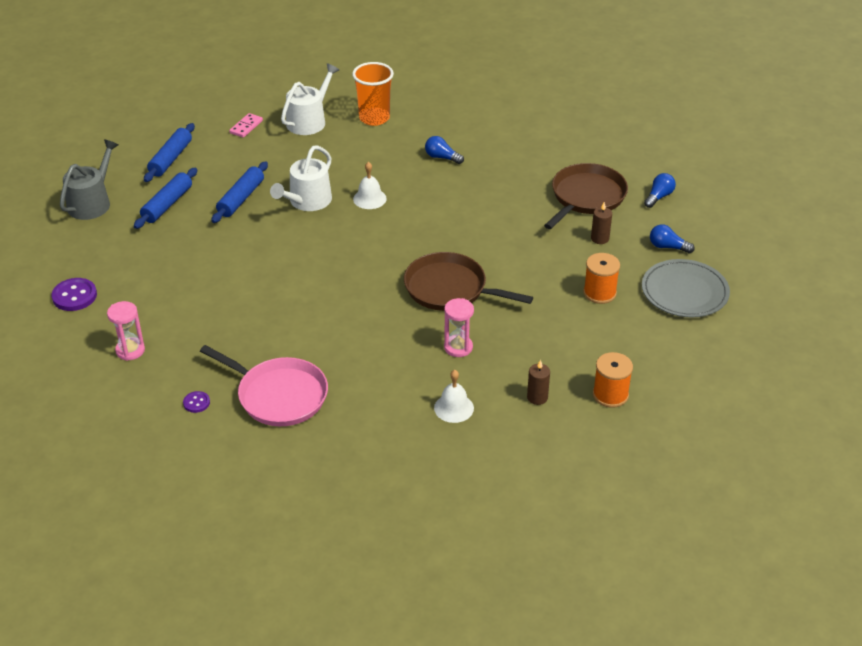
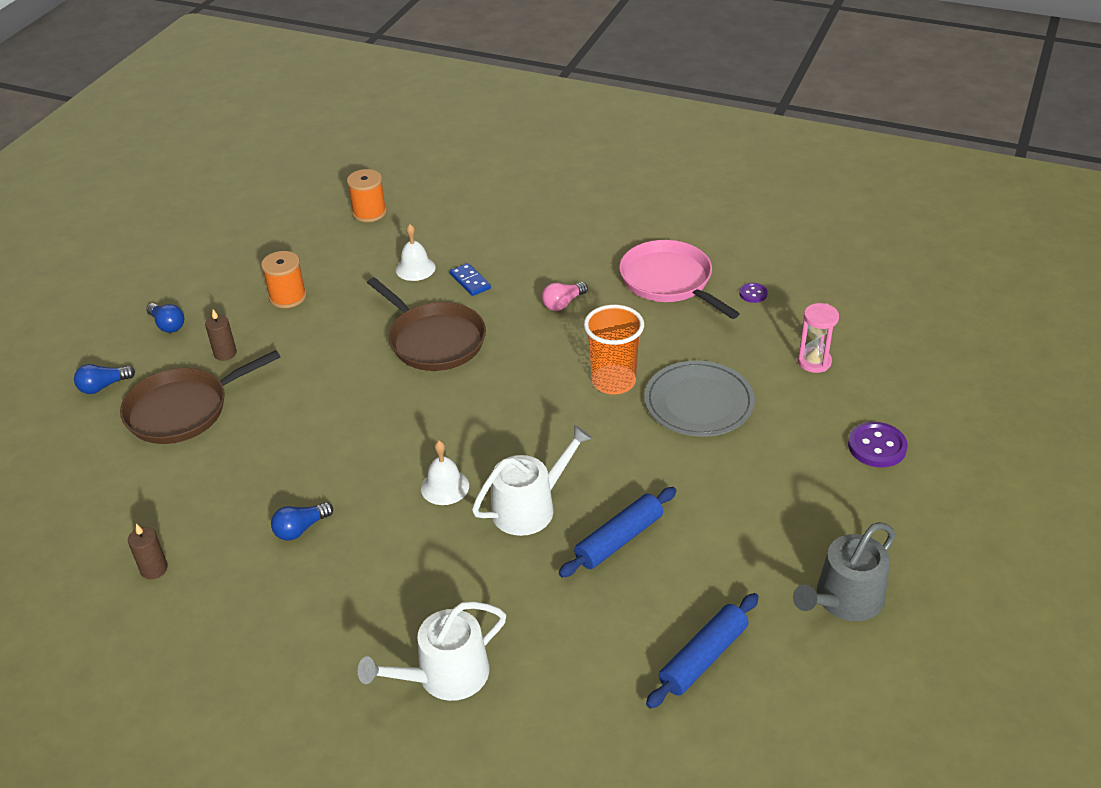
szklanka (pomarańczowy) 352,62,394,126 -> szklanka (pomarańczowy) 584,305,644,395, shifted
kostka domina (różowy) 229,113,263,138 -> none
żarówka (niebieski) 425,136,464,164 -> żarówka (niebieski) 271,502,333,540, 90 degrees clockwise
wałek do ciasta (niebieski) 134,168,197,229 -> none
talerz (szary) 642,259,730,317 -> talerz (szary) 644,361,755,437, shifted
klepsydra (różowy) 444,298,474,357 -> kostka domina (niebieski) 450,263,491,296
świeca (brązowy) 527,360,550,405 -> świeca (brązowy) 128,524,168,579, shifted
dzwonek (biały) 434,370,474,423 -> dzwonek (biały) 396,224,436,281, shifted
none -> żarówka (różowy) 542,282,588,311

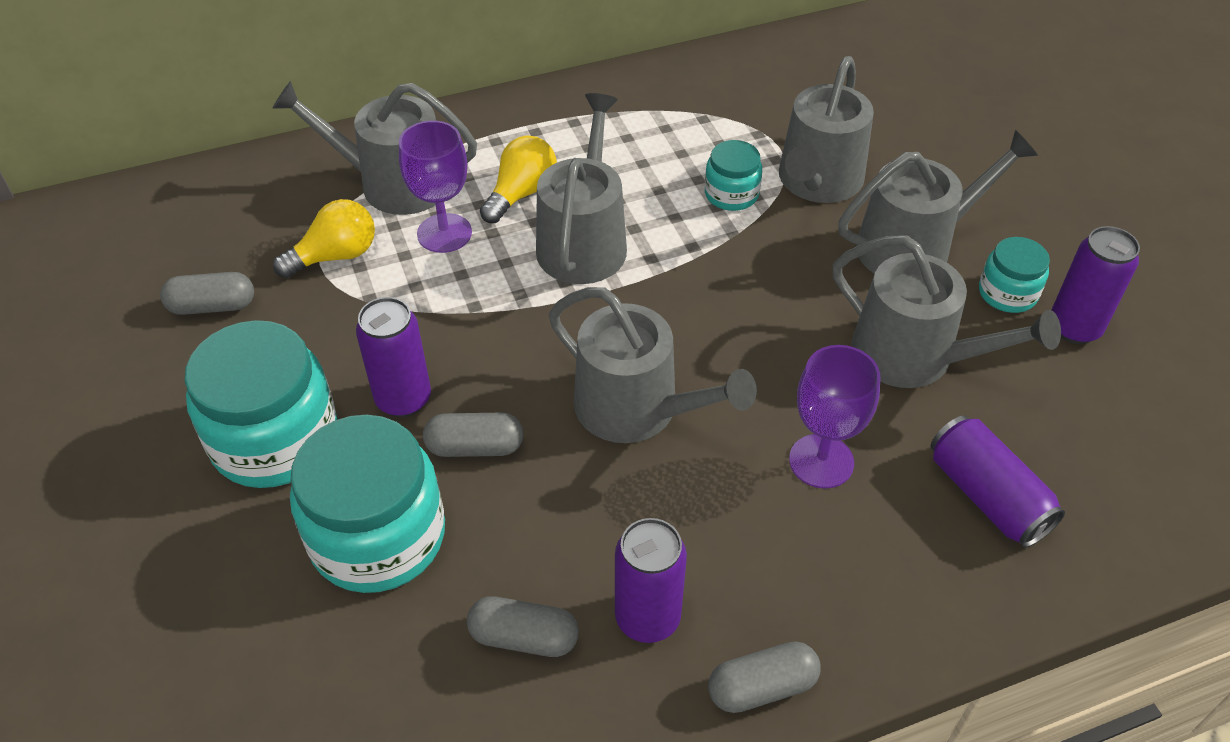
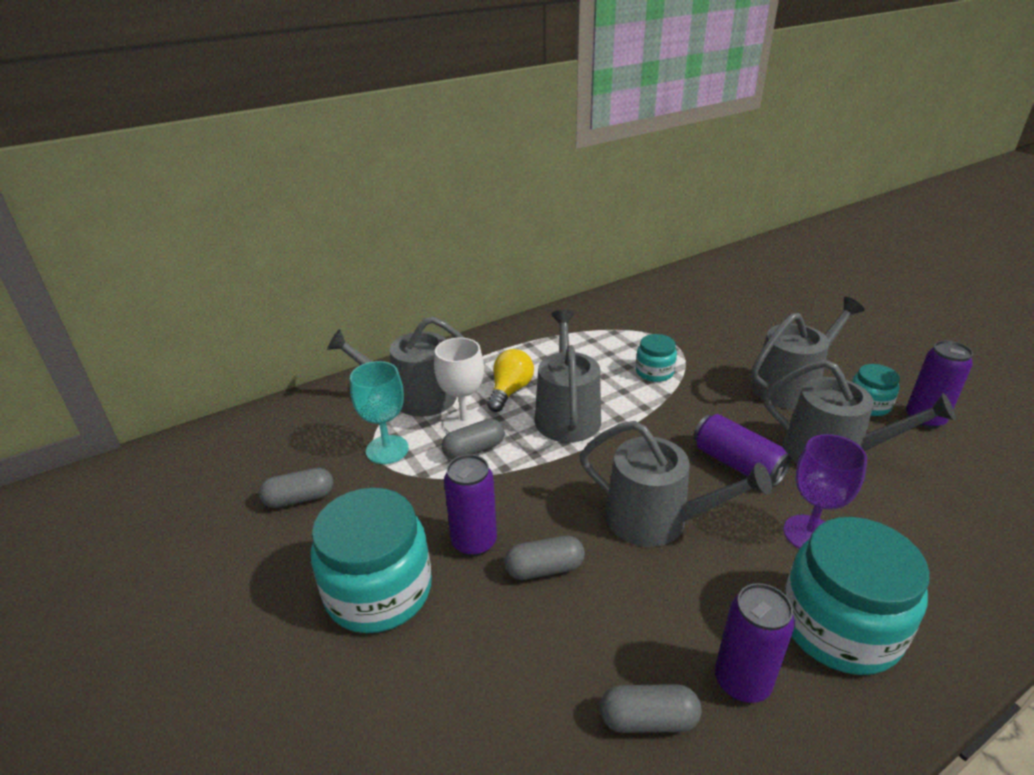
konewka (szary) 779,56,874,203 -> none
kielich (fioletowy) 399,121,472,253 -> kielich (biały) 434,338,484,433
żarówka (żółty) 273,199,375,278 -> kielich (turkusowy) 350,361,409,464
słoik (turkusowy) 290,415,445,593 -> słoik (turkusowy) 784,517,930,675, shifted
puszka (fioletowy) 931,416,1065,548 -> puszka (fioletowy) 693,414,792,487, shifted
kapsułka (szary) 708,642,821,713 -> kapsułka (szary) 442,419,504,460, shifted

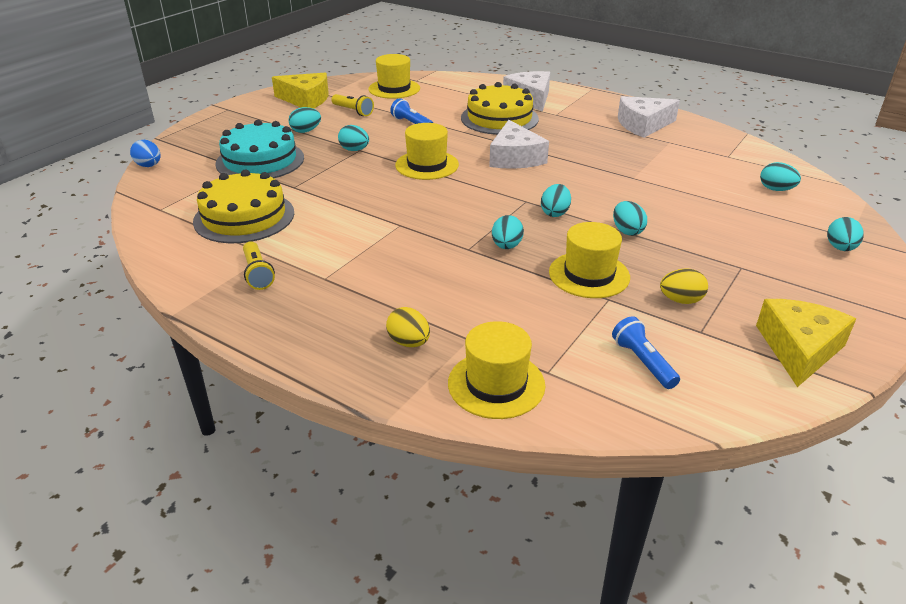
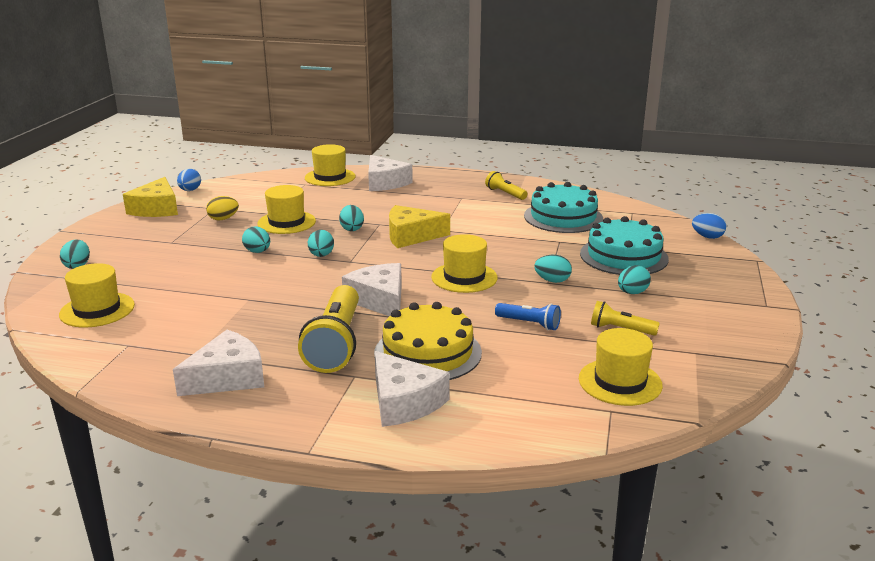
ser (żółty) 272,72,329,109 -> ser (żółty) 389,205,450,248, shifted
jajko (turkusowy) 760,162,801,191 -> kapelusz (żółty) 59,263,135,327
tort (żółty) 193,170,294,243 -> tort (turkusowy) 524,182,603,233
jajko (żółty) 386,307,430,347 -> ser (biały) 368,155,413,191
latarka (niebieski) 612,316,680,389 -> none
none -> jajko (niebieski) 177,169,201,191
none -> latarka (żółty) 298,285,359,373

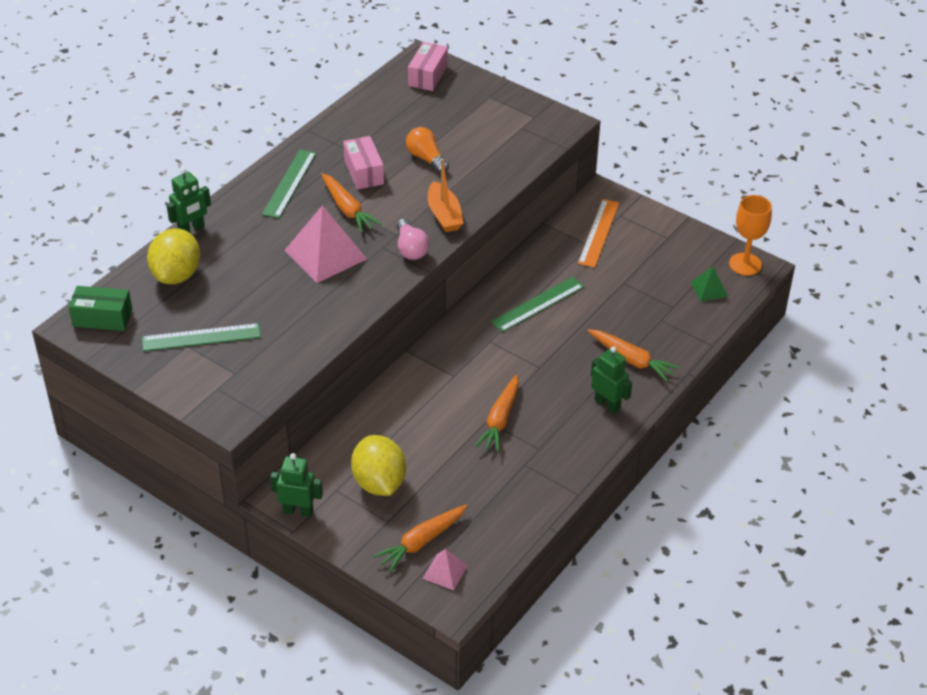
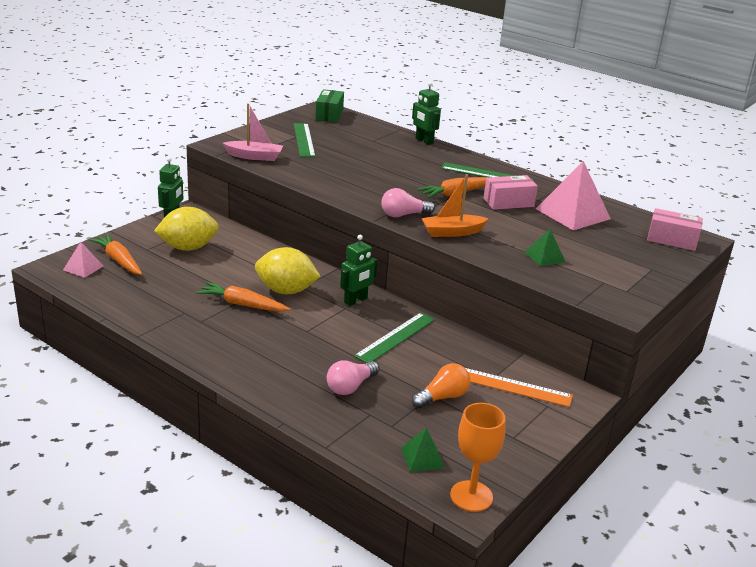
żarówka (pomarańczowy) 406,127,449,174 -> żarówka (pomarańczowy) 412,363,470,409, shifted
piramida (różowy) 285,205,367,283 -> piramida (różowy) 536,161,611,230, shifted
cytryna (żółty) 147,228,200,284 -> cytryna (żółty) 255,247,321,294, shifted
linijka (zielony) 491,277,584,332 -> linijka (zielony) 354,312,435,363, 75 degrees clockwise
marchewka (pomarańczowy) 588,329,679,381 -> none
robot (zielony) 591,346,632,414 -> robot (zielony) 340,235,377,306, shifted
none -> łódka (różowy) 223,103,283,161
none -> piramida (zielony) 525,229,565,266
none -> żarówka (różowy) 327,360,380,395

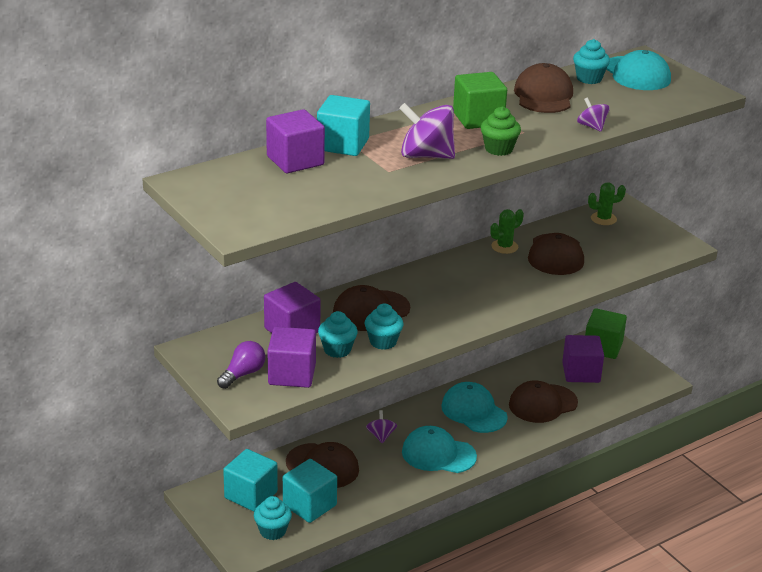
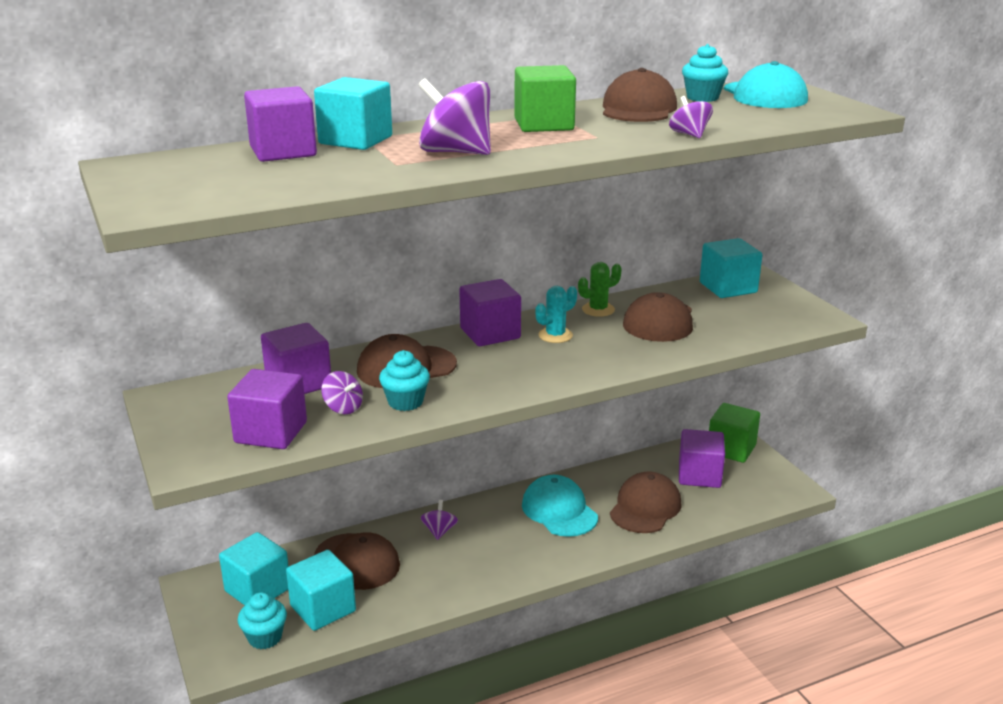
muffinka (zielony) 481,106,521,156 -> none
kaktus (zielony) 588,182,626,225 -> sześcian (turkusowy) 700,238,762,298
muffinka (turkusowy) 318,311,358,358 -> bączek (fioletowy) 322,371,363,414
żarówka (fioletowy) 217,341,266,389 -> none
czapka (brązowy) 509,381,578,423 -> czapka (brązowy) 610,471,682,533, 135 degrees clockwise
czapka (turkusowy) 402,426,477,473 -> none
none -> sześcian (fioletowy) 459,279,521,346
none -> kaktus (turkusowy) 535,286,577,343

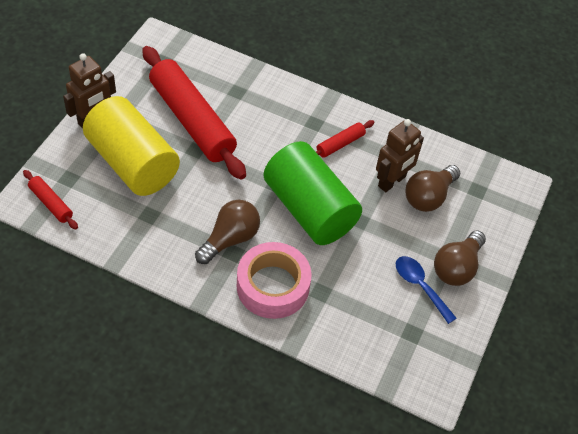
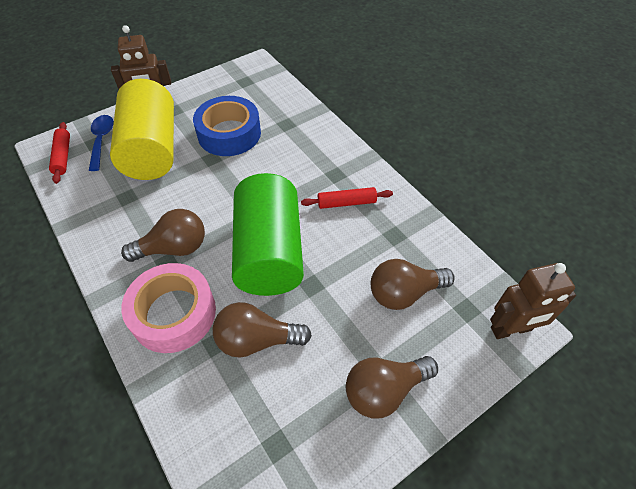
wałek do ciasta (czerwony) 142,46,246,180 -> taśma klejąca (niebieski) 193,96,261,156
robot (brązowy) 376,119,424,192 -> robot (brązowy) 490,263,576,339, shifted
łyżka (niebieski) 396,256,457,324 -> łyżka (niebieski) 89,115,114,171, shifted
none -> żarówka (brązowy) 213,302,312,358

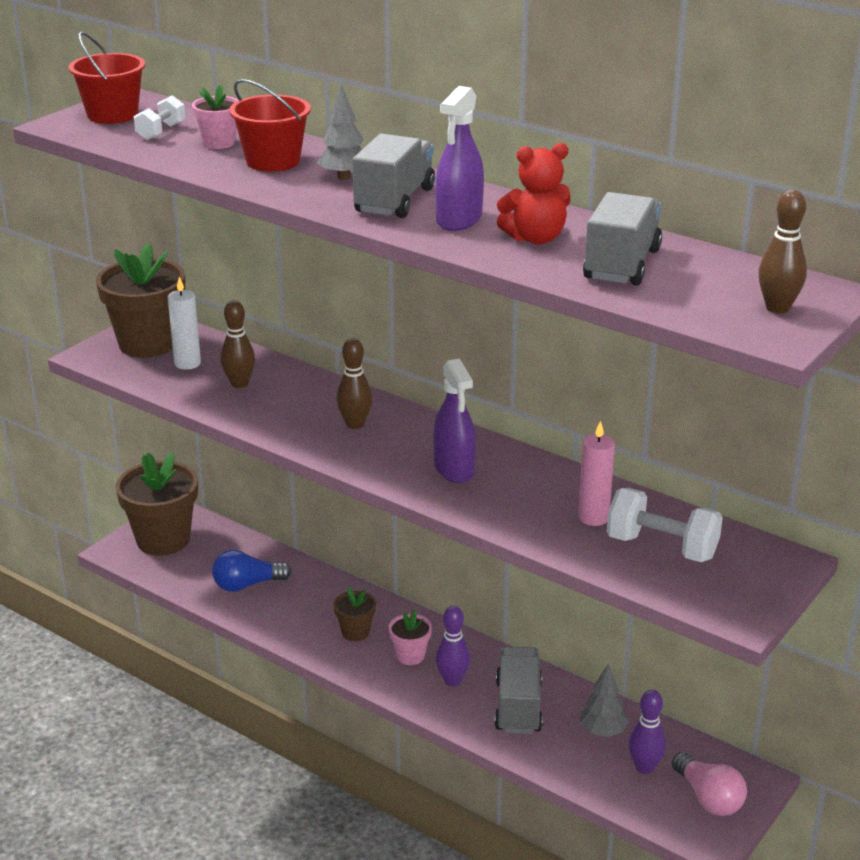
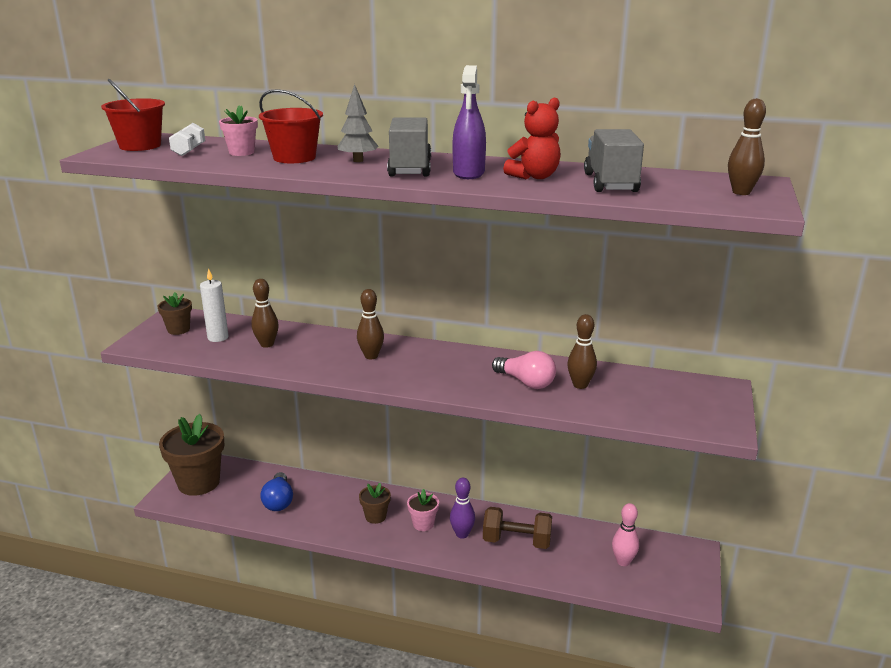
doniczka (brązowy) 96,243,185,358 -> doniczka (brązowy) 158,292,192,335, x0.48
spryskiwacz (fioletowy) 433,358,476,483 -> none
świeca (różowy) 578,421,615,526 -> kręgiel (brązowy) 567,314,597,389
hantel (biały) 607,488,723,562 -> none
żarówka (niebieski) 212,550,292,592 -> żarówka (niebieski) 260,472,293,511, 60 degrees counterclockwise
ciężarówka (szary) 495,647,543,734 -> hantel (brązowy) 483,507,552,549
drzewko (szary) 580,664,629,737 -> none
kręgiel (fioletowy) 629,690,666,774 -> kręgiel (różowy) 612,503,639,566
żarówka (różowy) 672,752,747,816 -> żarówka (różowy) 492,351,556,389, shifted

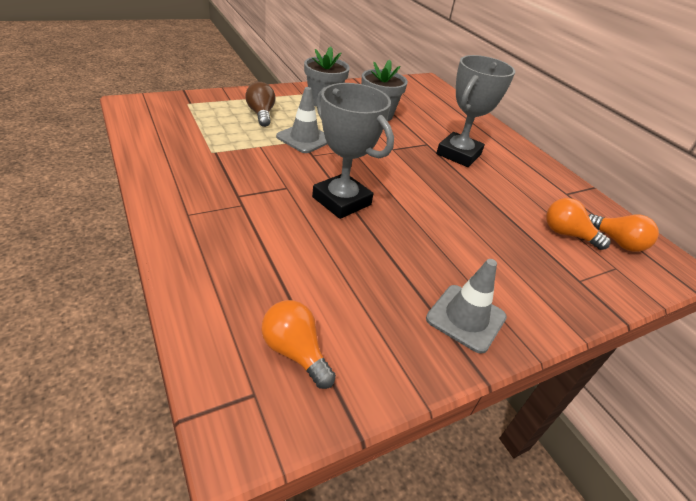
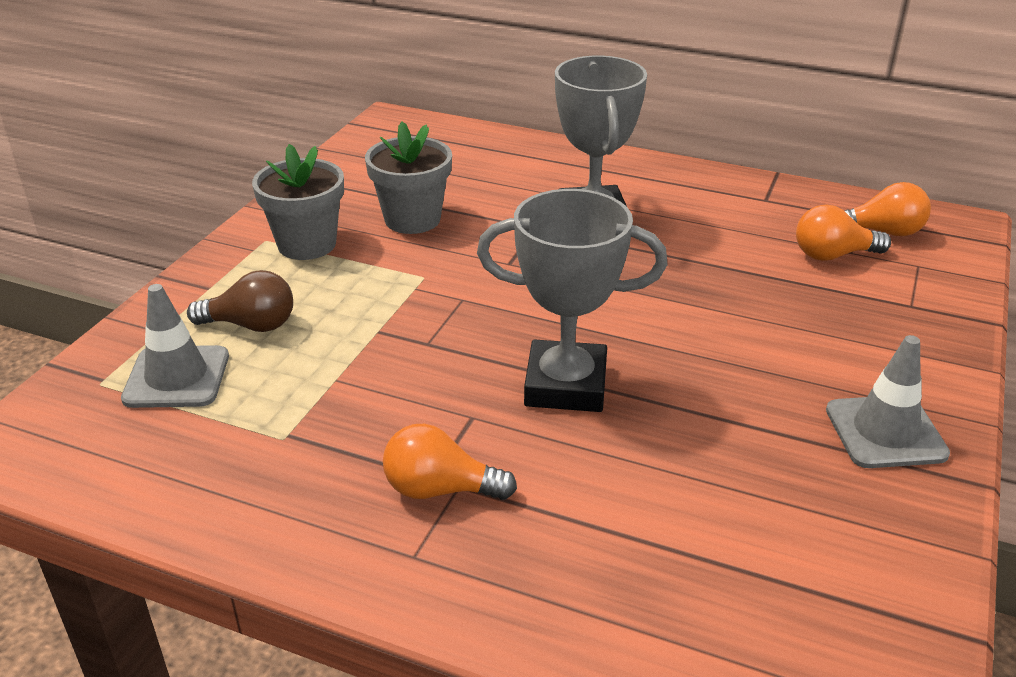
żarówka (brązowy) 245,82,276,127 -> żarówka (brązowy) 187,270,293,332, 150 degrees clockwise
pachołek (szary) 276,87,327,153 -> pachołek (szary) 121,284,229,408, shifted
żarówka (pomarańczowy) 262,300,336,389 -> żarówka (pomarańczowy) 383,424,517,500, shifted

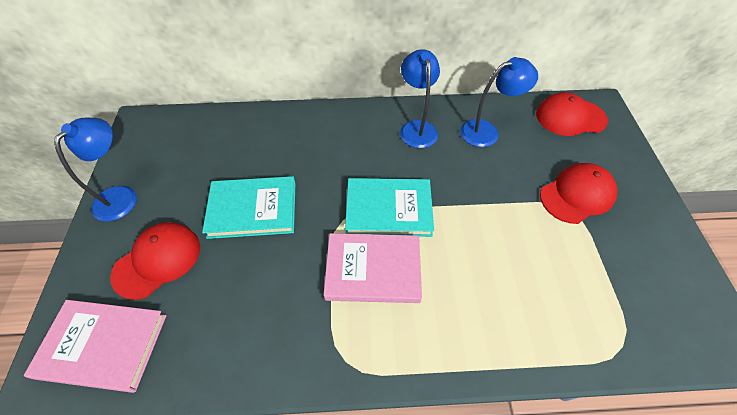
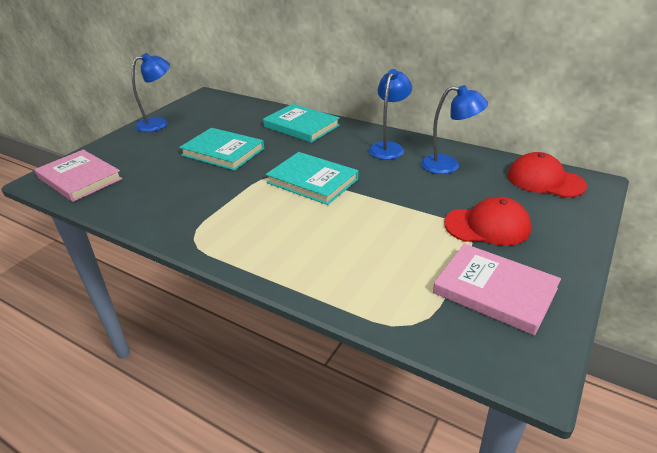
czapka (czerwony) 110,222,200,300 -> none
książka (różowy) 324,233,422,303 -> książka (różowy) 433,244,561,336, shifted
none -> książka (turkusowy) 263,104,340,143

